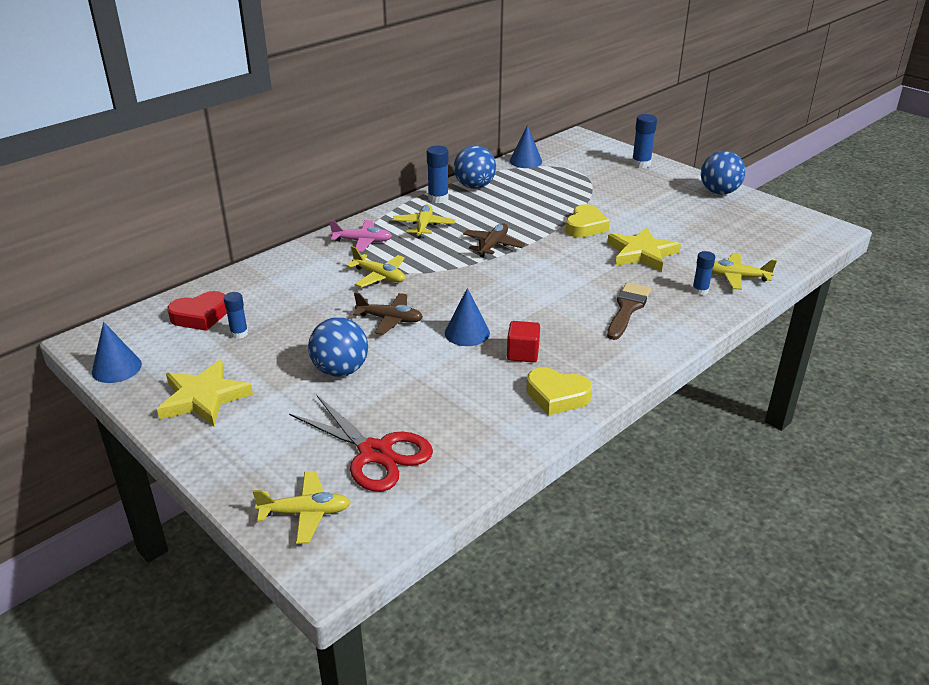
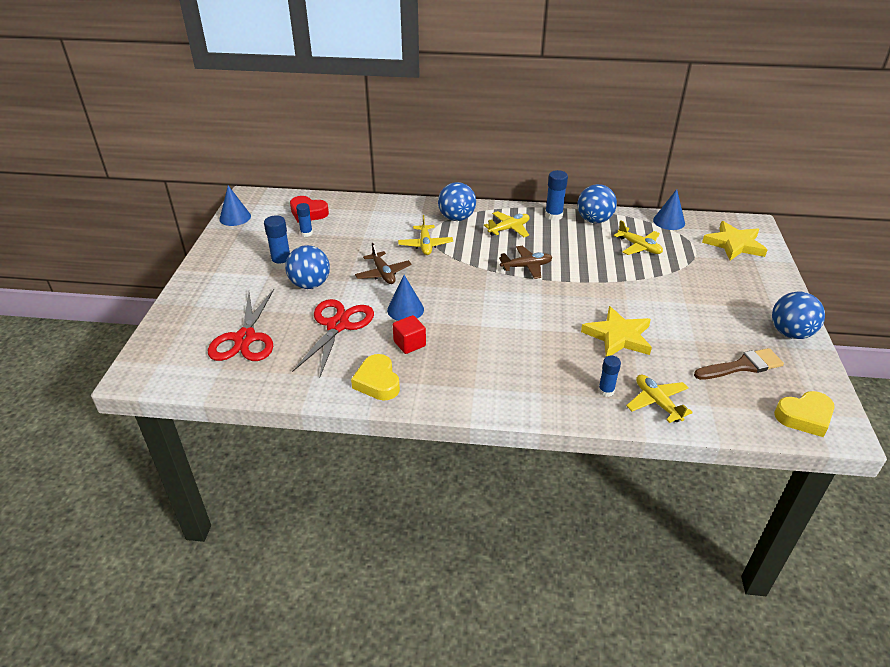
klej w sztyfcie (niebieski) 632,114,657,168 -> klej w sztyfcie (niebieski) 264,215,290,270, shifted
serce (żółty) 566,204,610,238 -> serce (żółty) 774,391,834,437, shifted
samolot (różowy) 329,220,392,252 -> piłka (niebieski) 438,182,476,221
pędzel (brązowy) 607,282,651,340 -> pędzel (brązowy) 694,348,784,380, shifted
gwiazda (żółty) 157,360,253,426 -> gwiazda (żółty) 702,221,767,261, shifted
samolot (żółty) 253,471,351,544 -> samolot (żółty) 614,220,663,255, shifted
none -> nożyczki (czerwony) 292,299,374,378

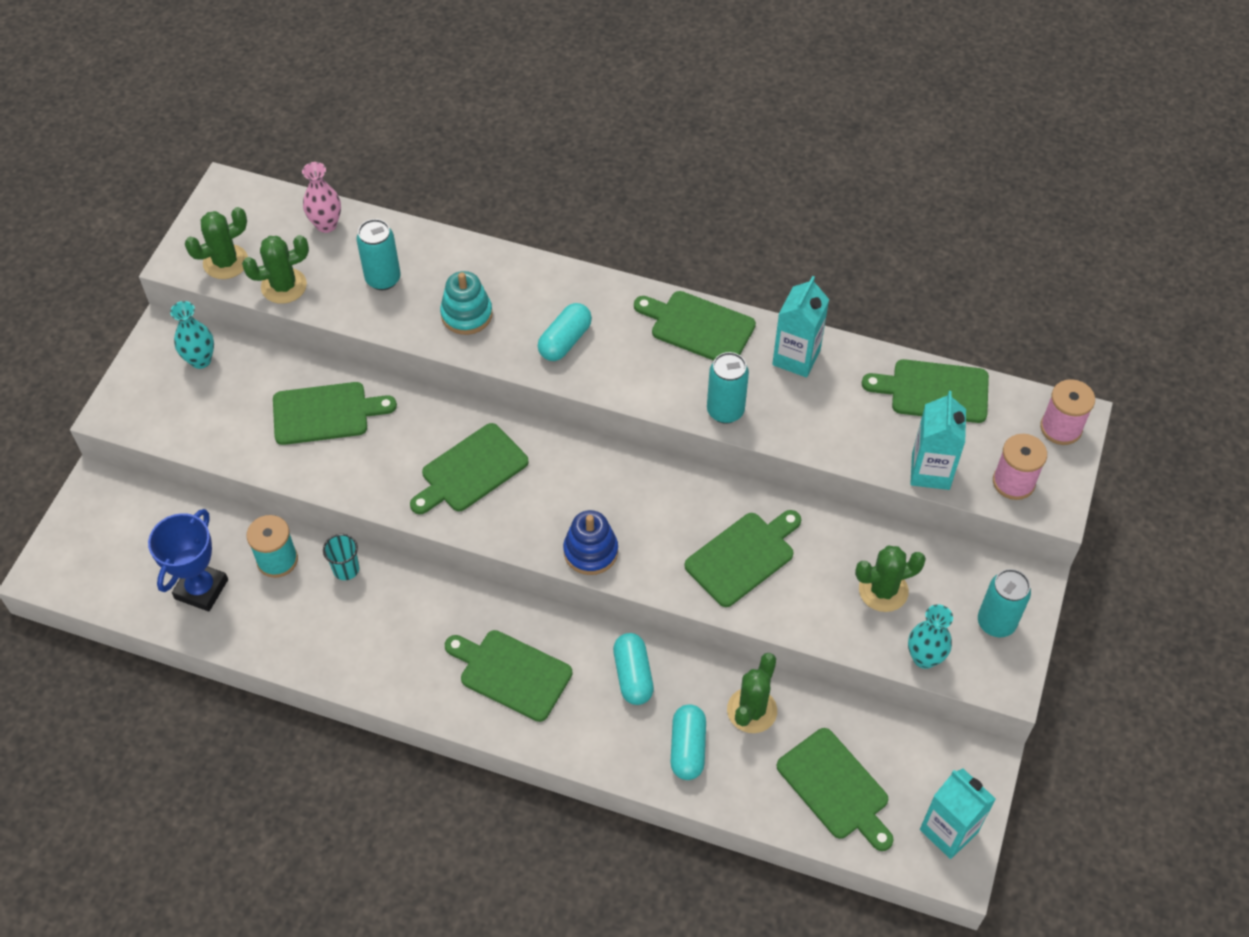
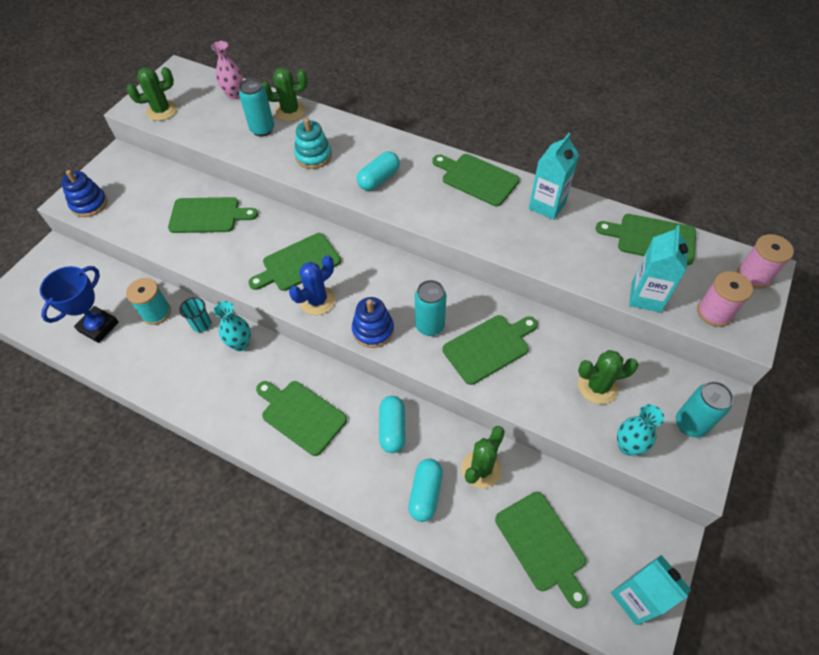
kaktus (zielony) 242,235,309,304 -> kaktus (zielony) 262,67,308,121, shifted
wazon (turkusowy) 170,301,214,369 -> wazon (turkusowy) 214,301,251,351, shifted
puszka (turkusowy) 707,352,749,424 -> puszka (turkusowy) 415,280,446,336, shifted
none -> zabawka nakładanka (niebieski) 61,170,107,217
none -> kaktus (niebieski) 289,255,335,315

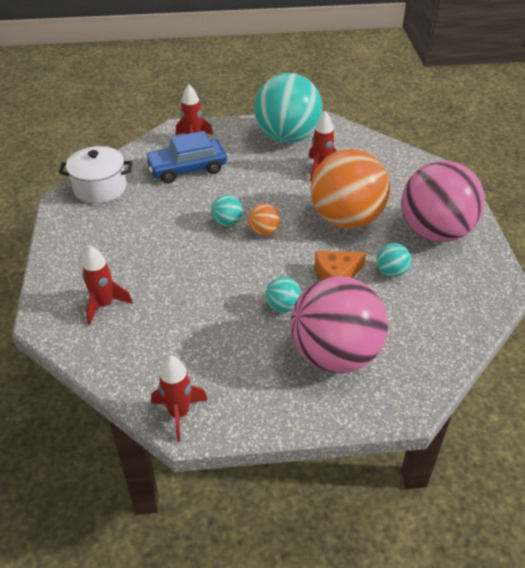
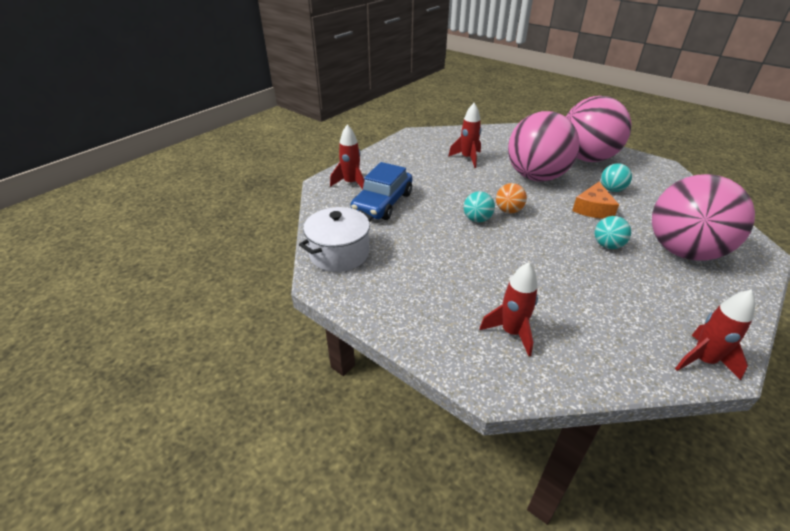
piłka (turkusowy) 254,73,323,143 -> none
piłka (pomarańczowy) 310,149,390,229 -> piłka (różowy) 508,111,580,182

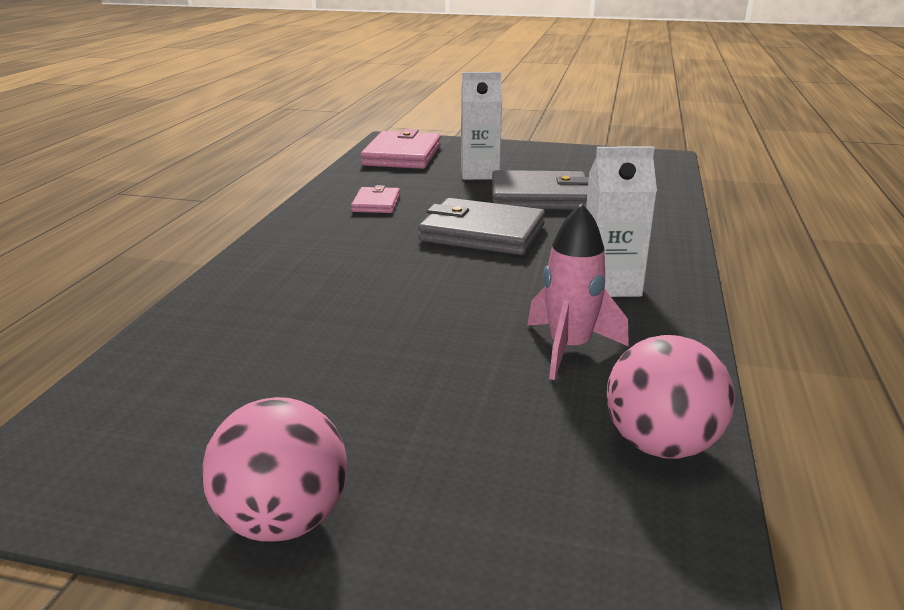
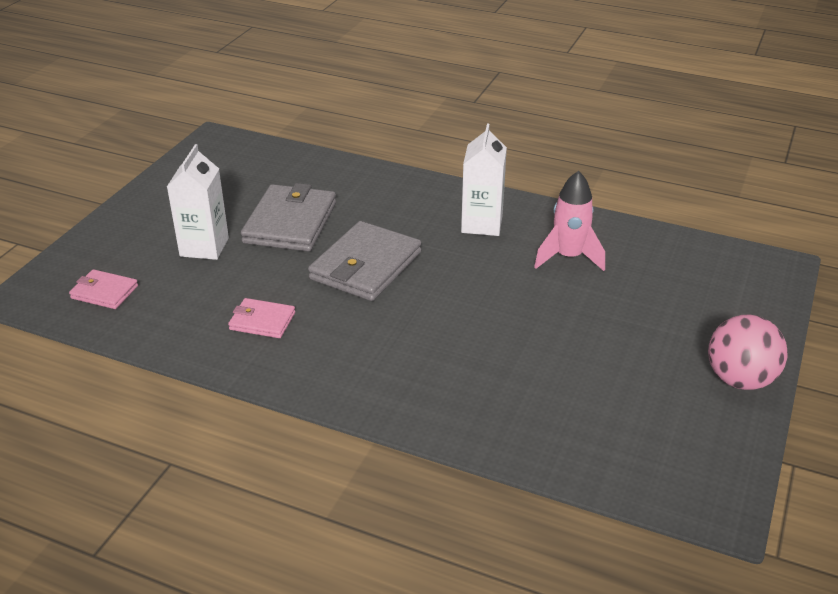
portfel (różowy) 361,129,441,169 -> portfel (różowy) 69,269,138,309, x0.53
piłka (różowy) 607,335,735,459 -> none

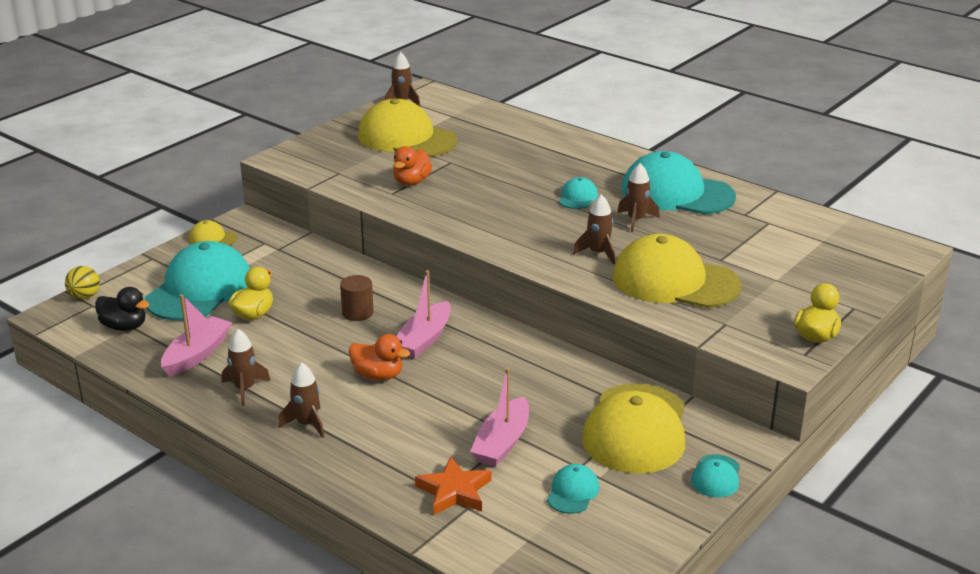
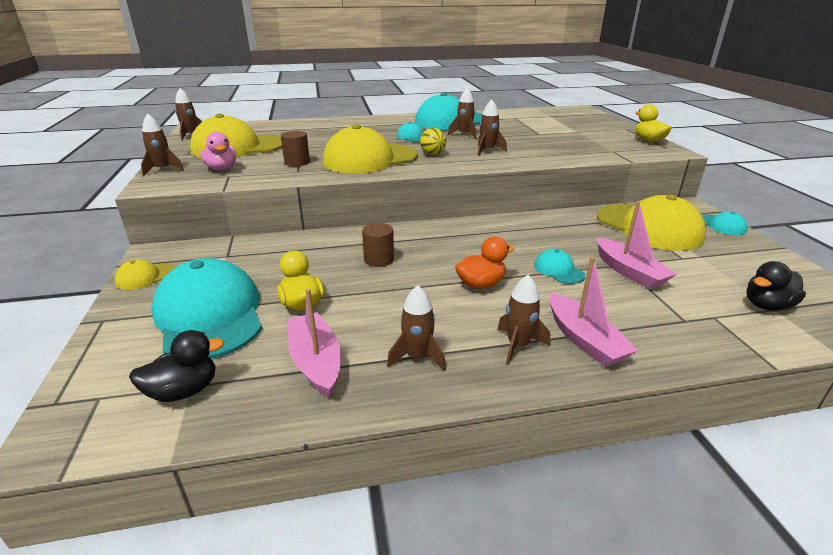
kaczka (pomarańczowy) 393,146,432,185 -> walec (brązowy) 281,131,310,166
czapka (żółty) 613,234,742,308 -> czapka (żółty) 323,124,418,174, shifted
piłka (żółty) 65,266,100,299 -> piłka (żółty) 420,128,446,155, shifted
łódka (różowy) 396,270,451,358 -> łódka (różowy) 549,256,639,367, shifted
gwiazda (pomarańczowy) 415,457,491,515 -> none
czapka (turkusowy) 547,464,600,514 -> czapka (turkusowy) 534,249,585,284, shifted
none -> rakieta (brązowy) 141,113,184,176
none -> kaczka (różowy) 200,132,236,171
none -> kaczka (czarny) 746,261,806,311

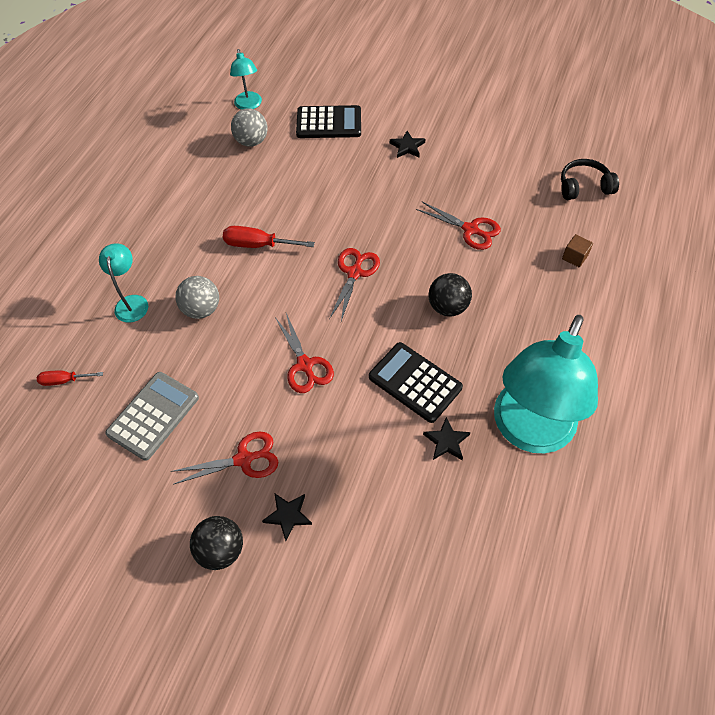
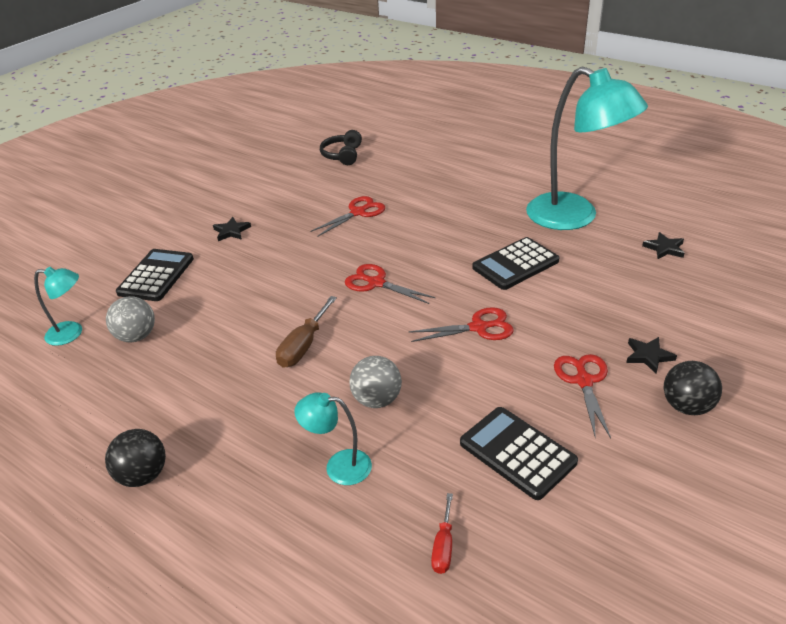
śrubokręt (czerwony) 223,226,315,248 -> śrubokręt (brązowy) 276,296,337,368
sześcian (brązowy) 562,234,593,267 -> none
piłka (czarny) 428,273,472,316 -> piłka (czarny) 105,429,166,487, shifted
kalkulator (szary) 105,372,199,461 -> kalkulator (czarny) 460,407,578,500
gwiazda (czarny) 423,417,470,460 -> gwiazda (czarny) 642,232,684,259, shifted

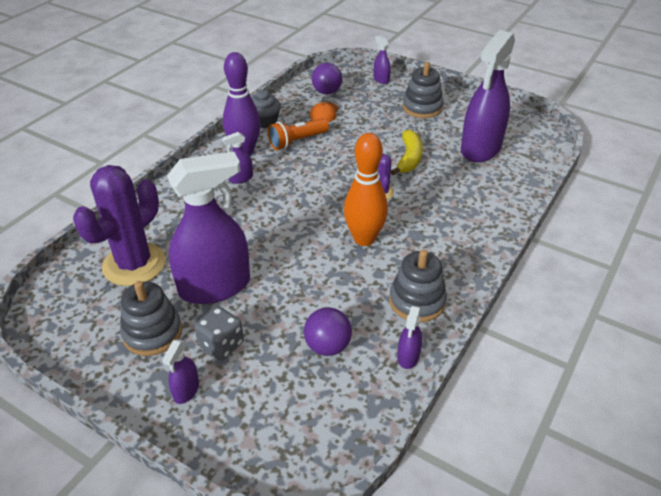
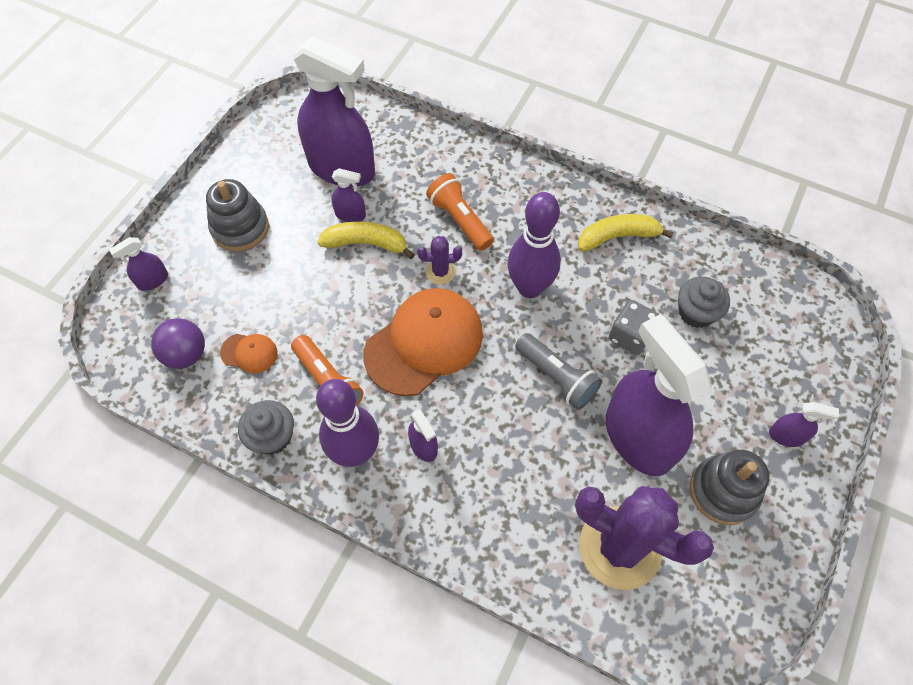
kręgiel (pomarańczowy) 344,133,388,246 -> kręgiel (fioletowy) 507,192,561,298
zabawka nakładanka (szary) 389,250,447,322 -> banan (żółty) 578,214,674,252
kostka do gry (szary) 194,306,244,360 -> kostka do gry (szary) 609,300,659,355, shifted
spryskiwacz (fioletowy) 397,306,422,369 -> spryskiwacz (fioletowy) 332,168,366,222, shifted
piłka (fioletowy) 304,307,352,356 -> muffinka (szary) 678,277,730,328
none -> latarka (pomarańczowy) 426,173,494,251
none -> czapka (pomarańczowy) 363,288,483,396
none -> latarka (szary) 515,333,602,410

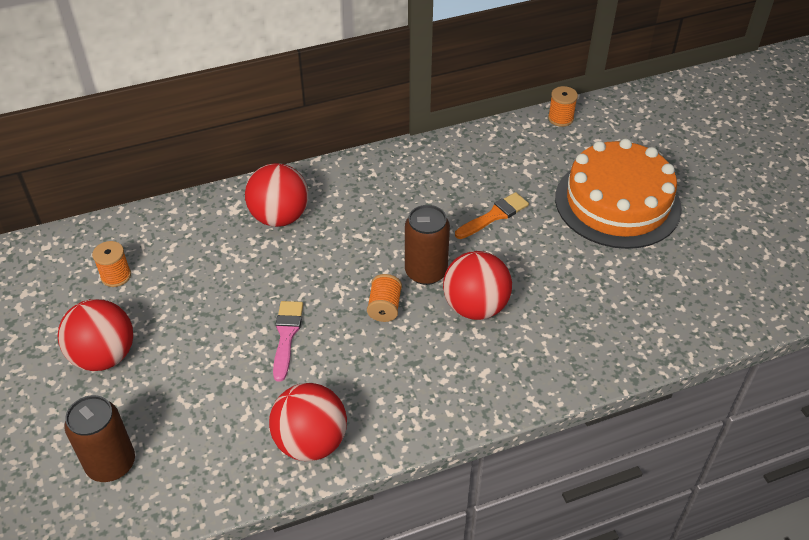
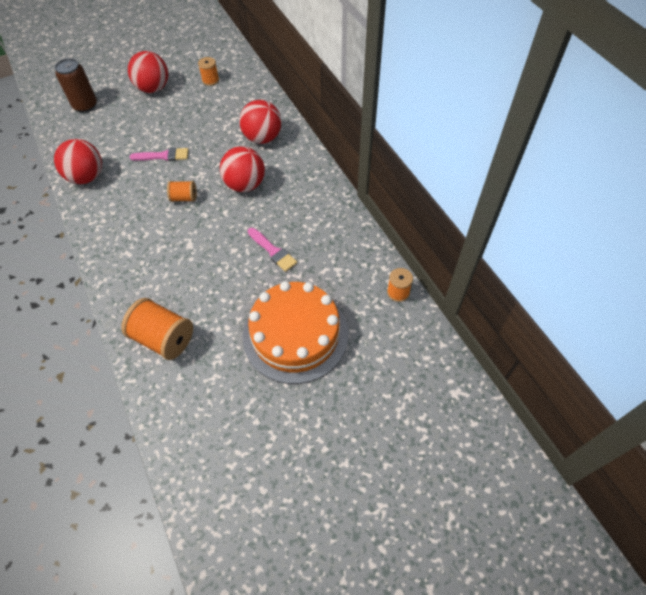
pędzel (pomarańczowy) 455,192,529,239 -> pędzel (różowy) 248,228,297,272
puszka (brązowy) 405,205,450,285 -> none
piłka (czerwony) 443,251,512,320 -> piłka (czerwony) 220,146,265,192, shifted
none -> szpulka (pomarańczowy) 121,298,193,360

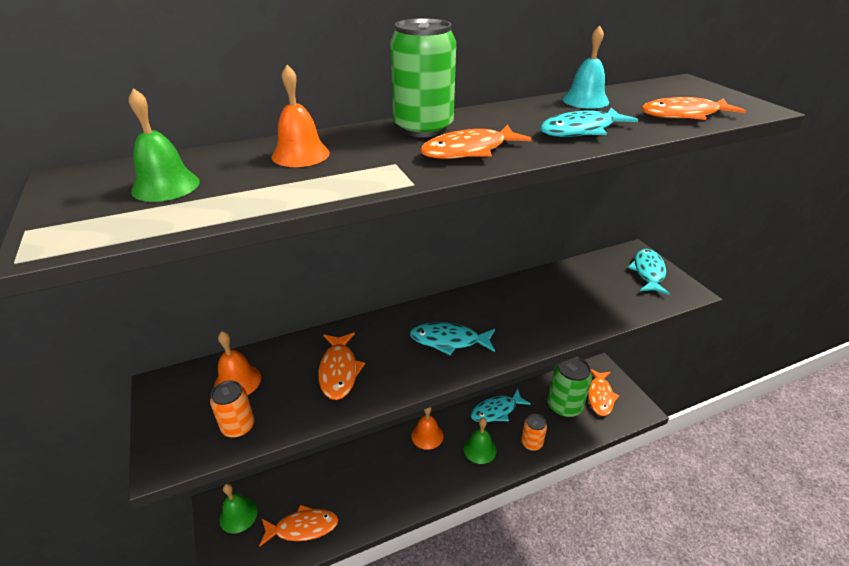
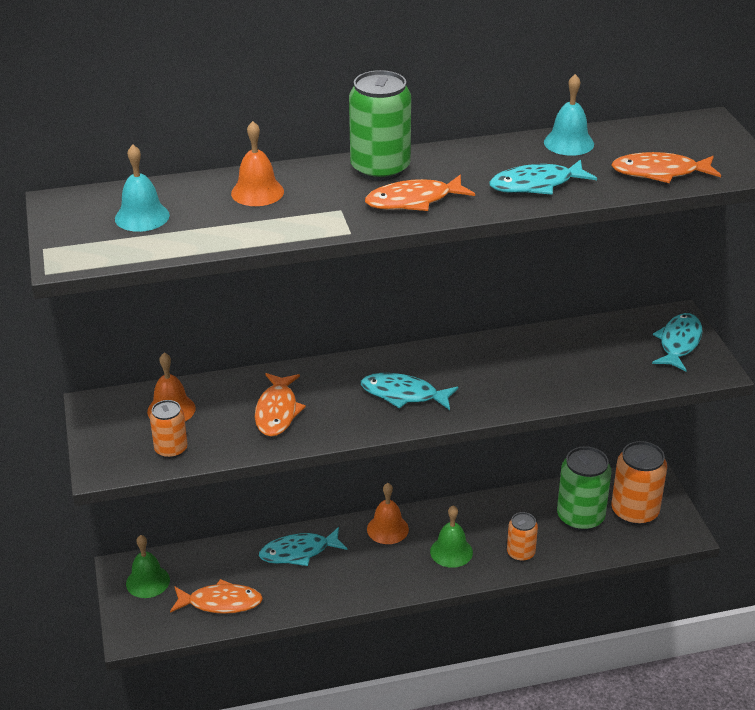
dzwonek (zielony) 129,88,200,202 -> dzwonek (turkusowy) 115,145,170,232
ryba (pomarańczowy) 588,369,620,416 -> puszka (pomarańczowy) 611,441,667,525
ryba (turkusowy) 471,389,531,422 -> ryba (turkusowy) 259,527,348,566, shifted

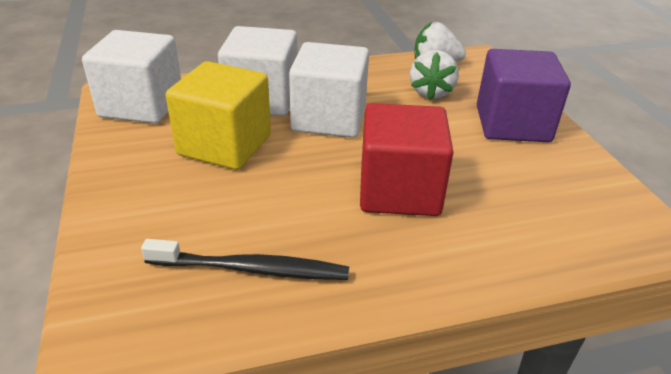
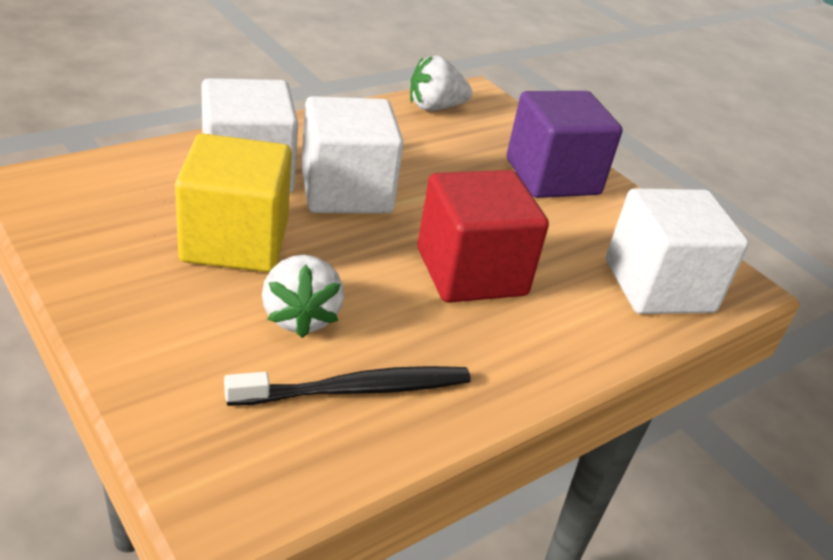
sześcian (biały) 82,30,181,124 -> sześcian (biały) 606,188,749,314, shifted
truskawka (biały) 410,50,458,100 -> truskawka (biały) 262,255,344,338, shifted

